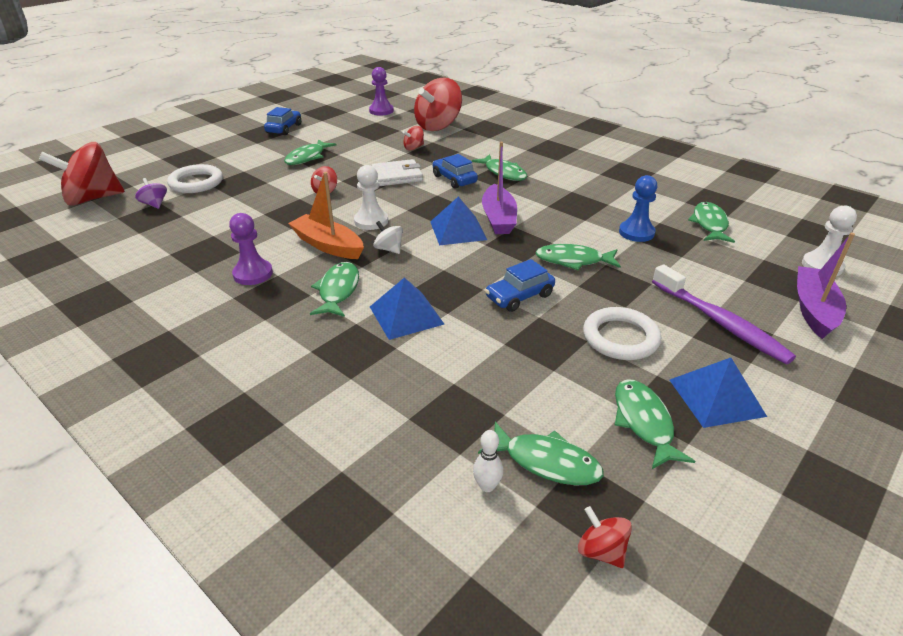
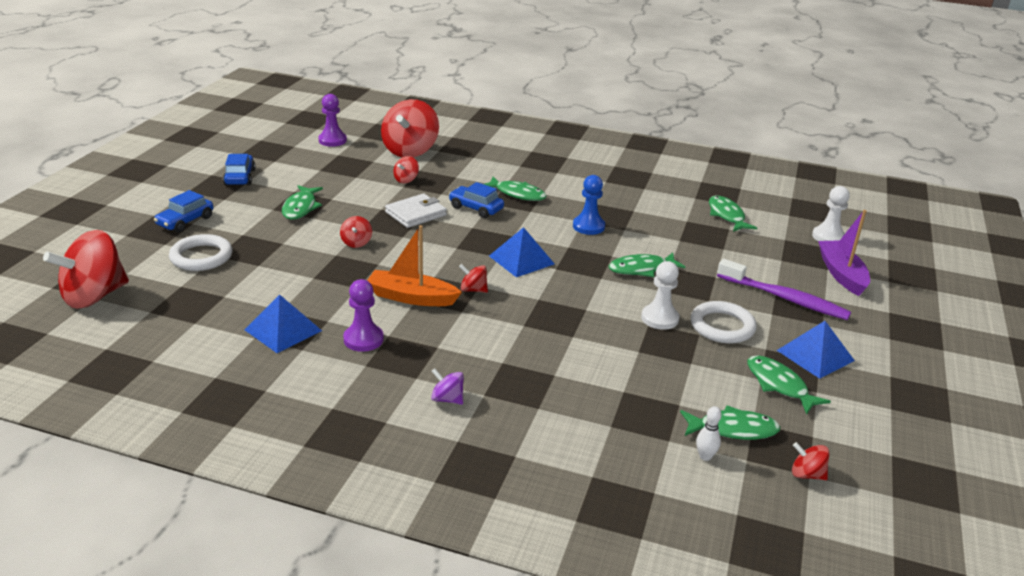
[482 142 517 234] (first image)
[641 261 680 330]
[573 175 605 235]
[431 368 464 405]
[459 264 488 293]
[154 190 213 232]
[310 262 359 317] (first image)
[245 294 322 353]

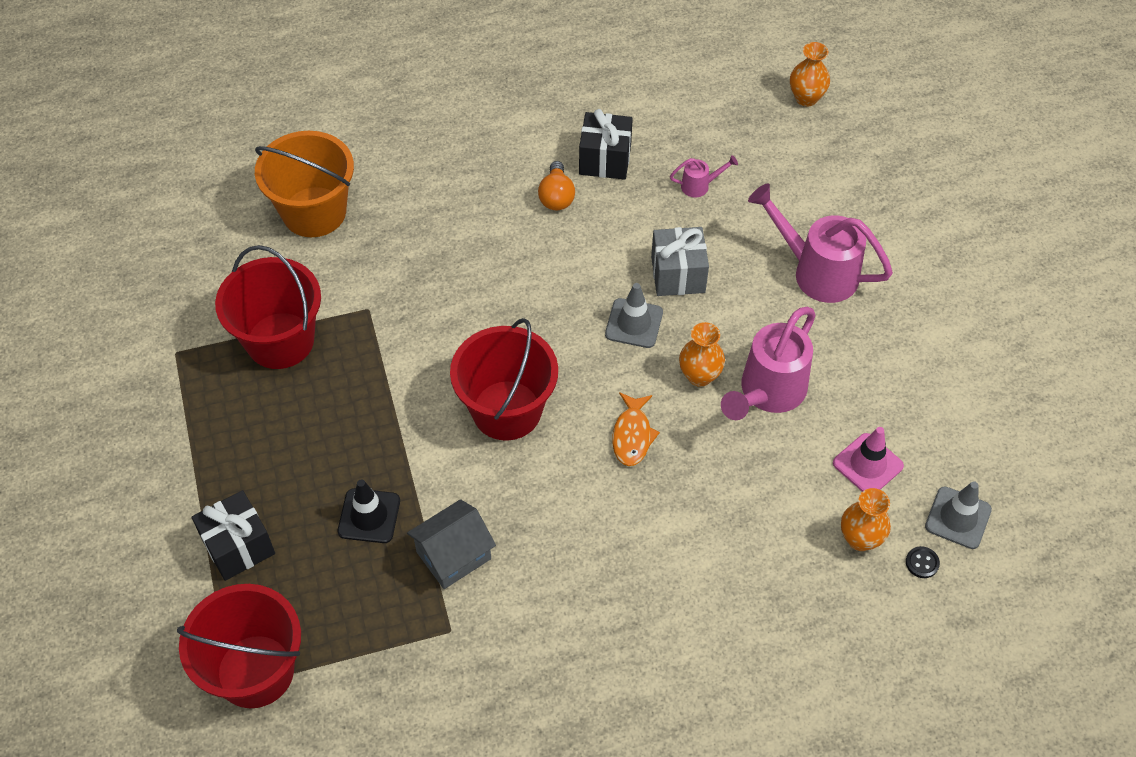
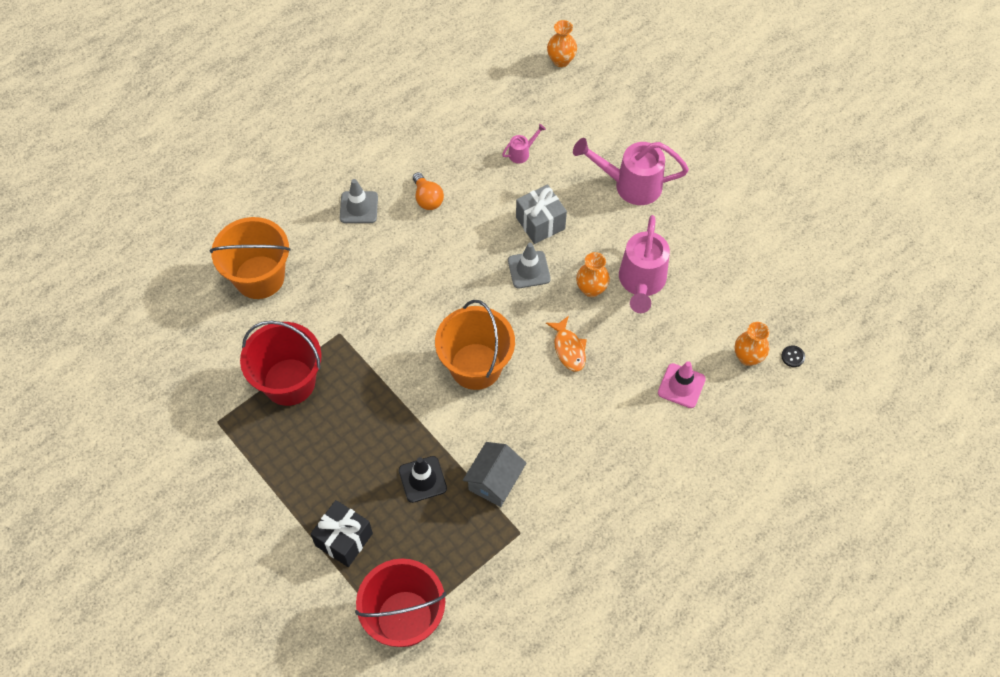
[579 109 633 180] (first image)
[435 300 515 390]
[658 361 706 408]
[340 179 378 223]

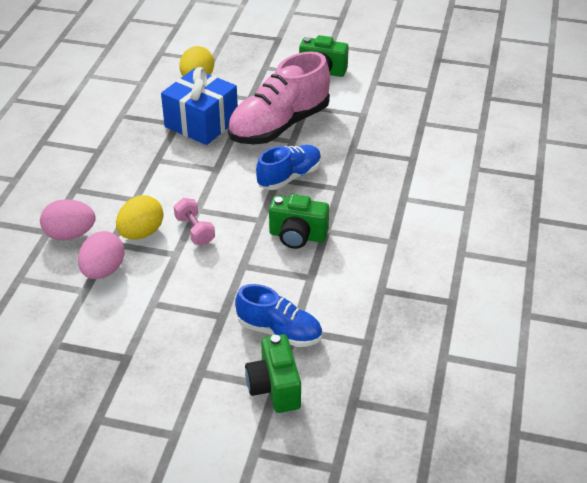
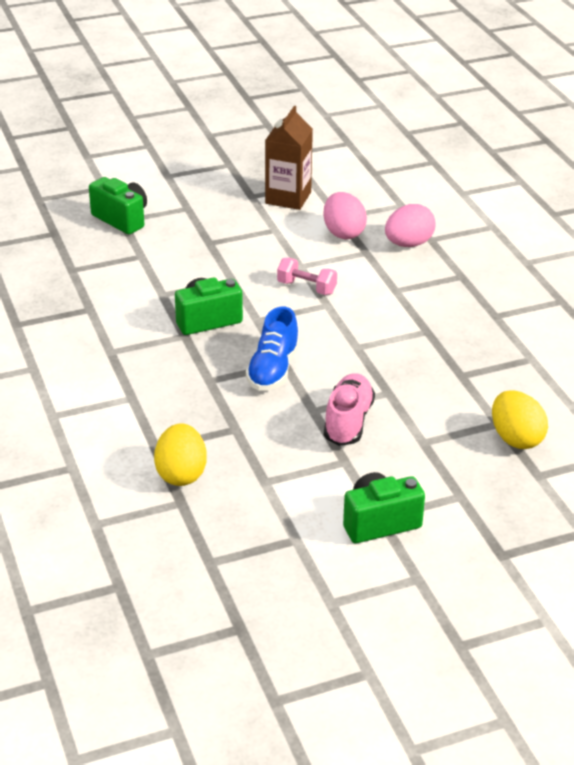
[324 373 375 446]
[161 67 238 145] (first image)
[154 423 207 486]
[235 284 322 347] (first image)
[265 106 313 210]

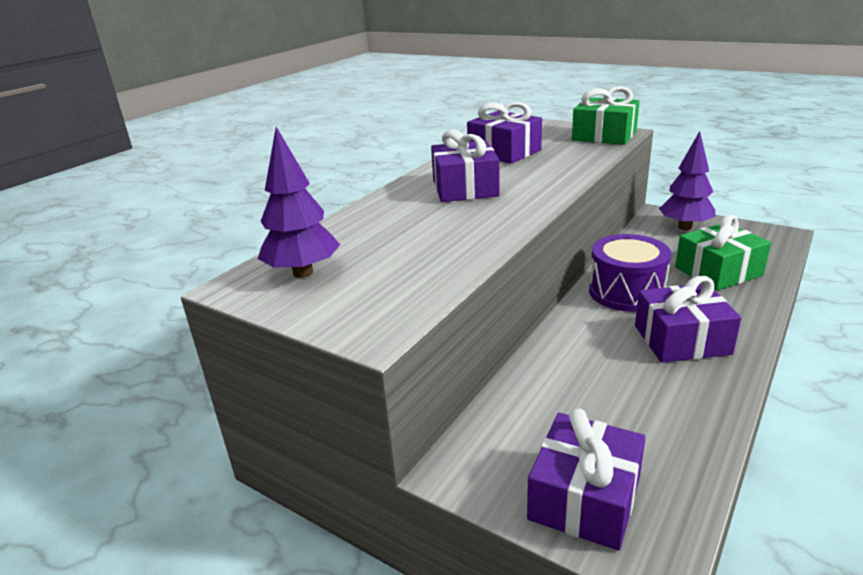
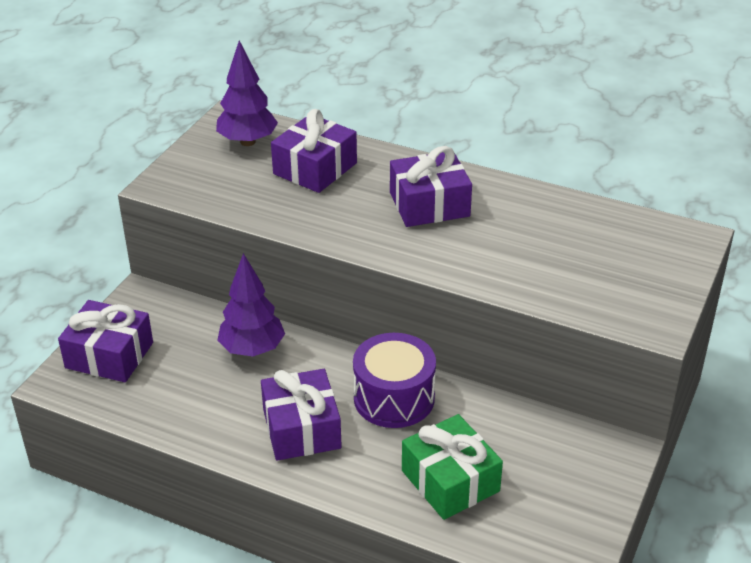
[572 86 639 145] (first image)
[271 109 357 193]
[217 253 285 356]

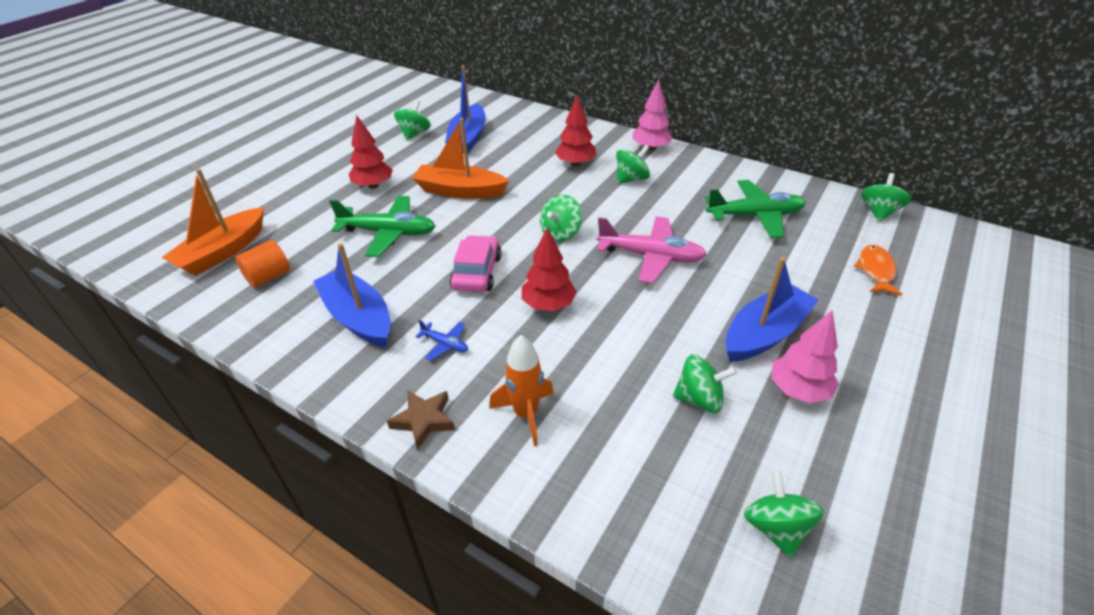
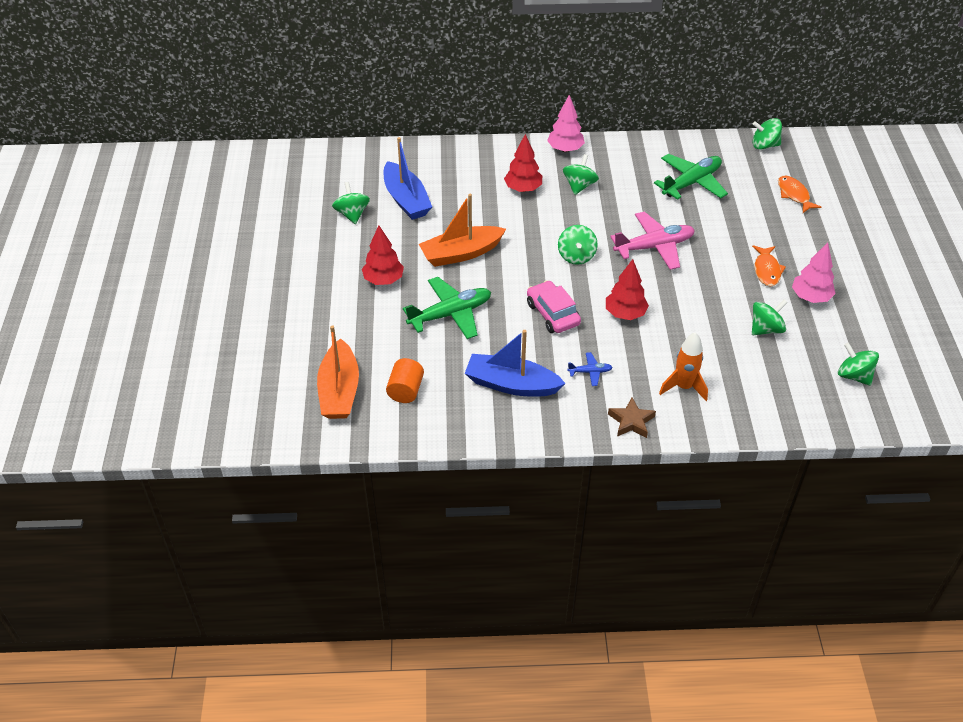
[753 118 782 150]
[752 245 786 287]

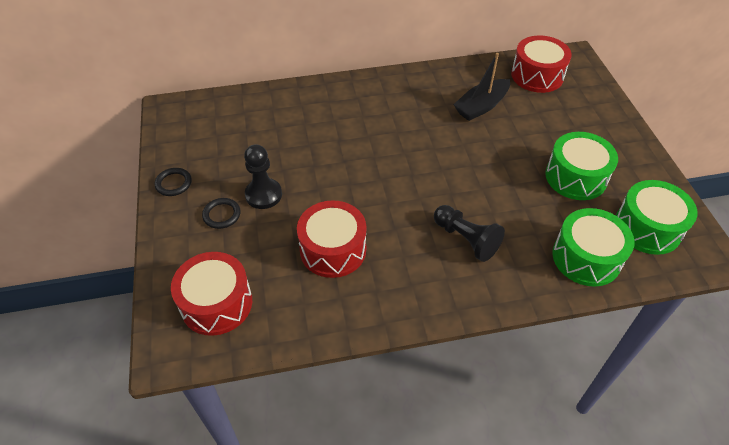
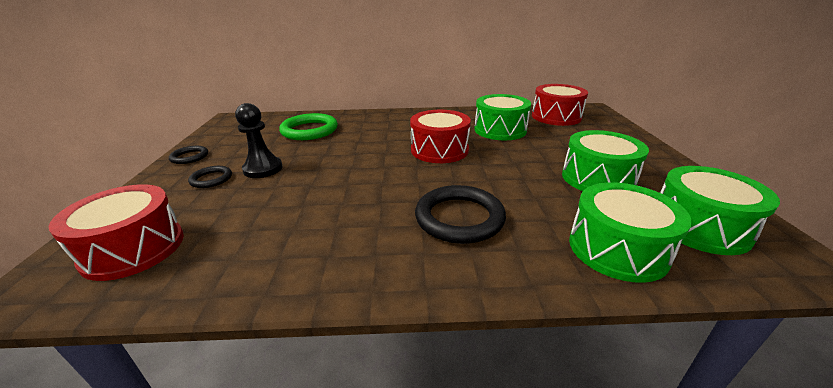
[474 94 531 140]
[410 110 471 163]
[415 185 506 244]
[279 113 338 140]

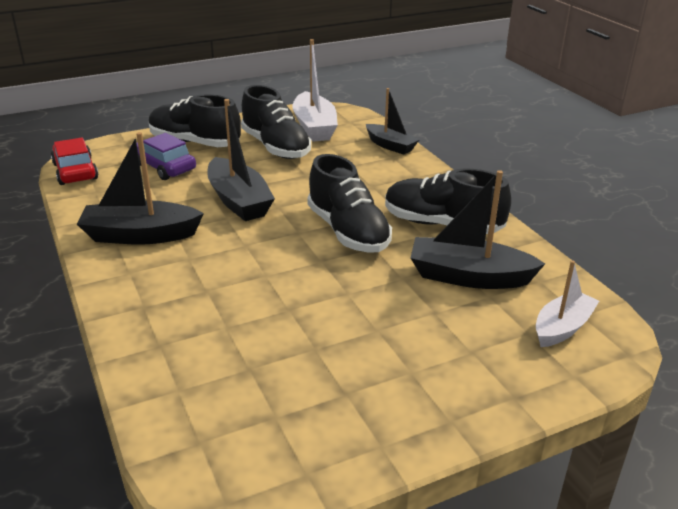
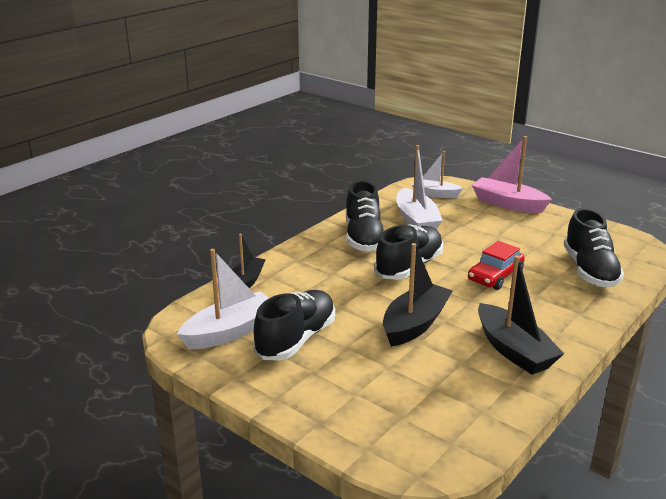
[563 208 624 288]
[130 133 196 180] (first image)
[468 241 525 290]
[396 145 443 230]
[472 136 552 213]

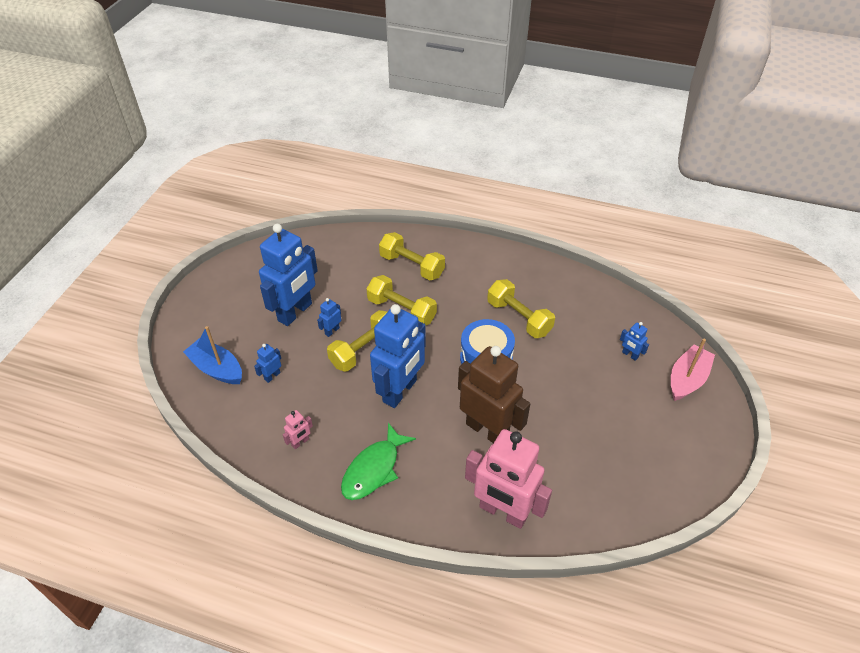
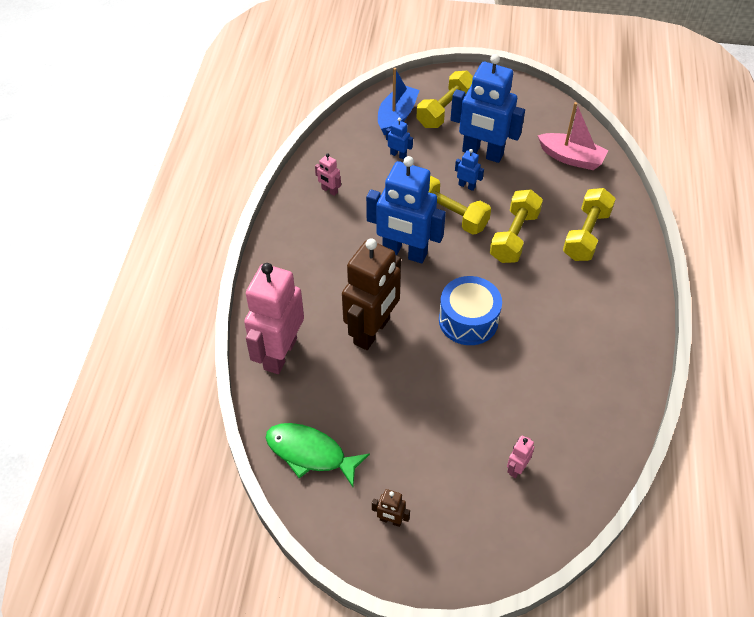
[416 71 473 128]
[507 435 534 478]
[538 102 608 170]
[266 423 370 487]
[372 489 410 527]

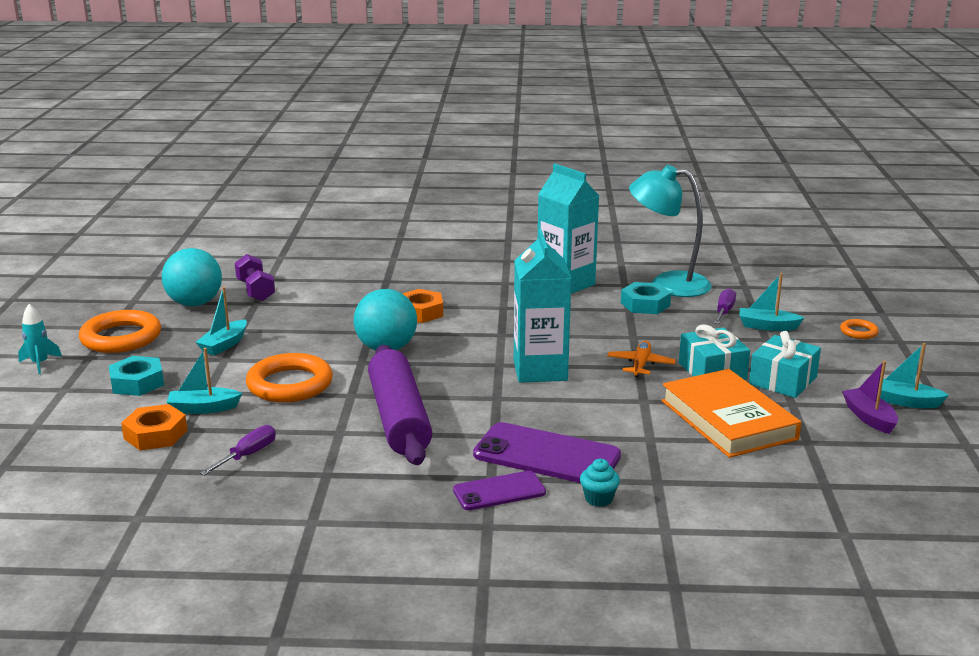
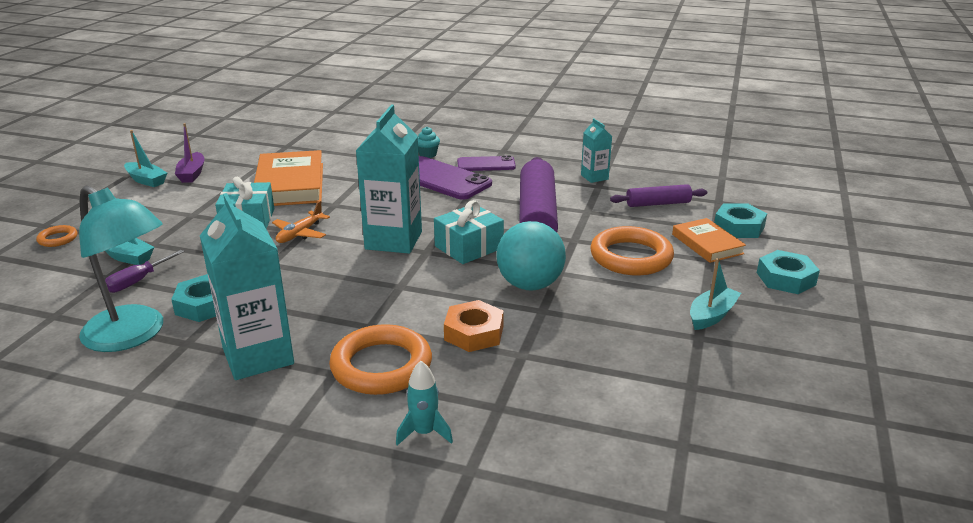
[162 248 222 306] (first image)
[235 254 275 301] (first image)
[396 361 453 446]
[329 324 432 395]
[434 200 504 264]
[672 218 746 263]
[714 204 767 238]
[610 184 707 207]
[581 118 612 183]

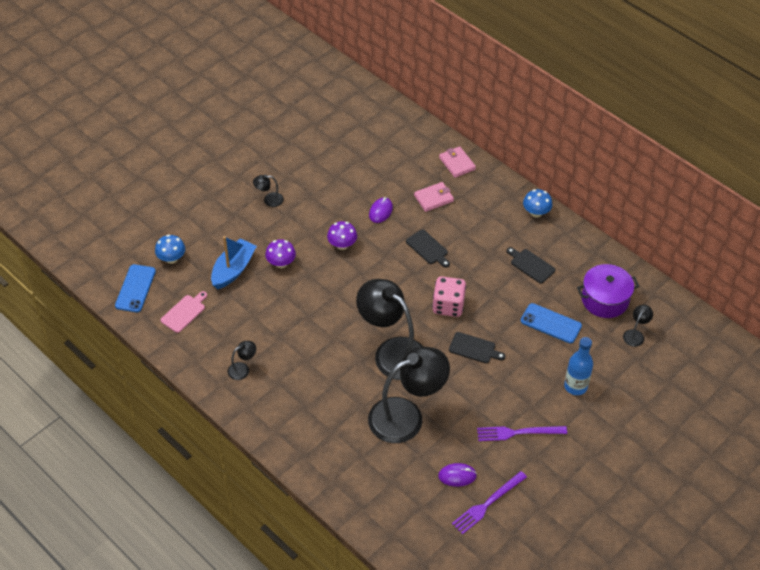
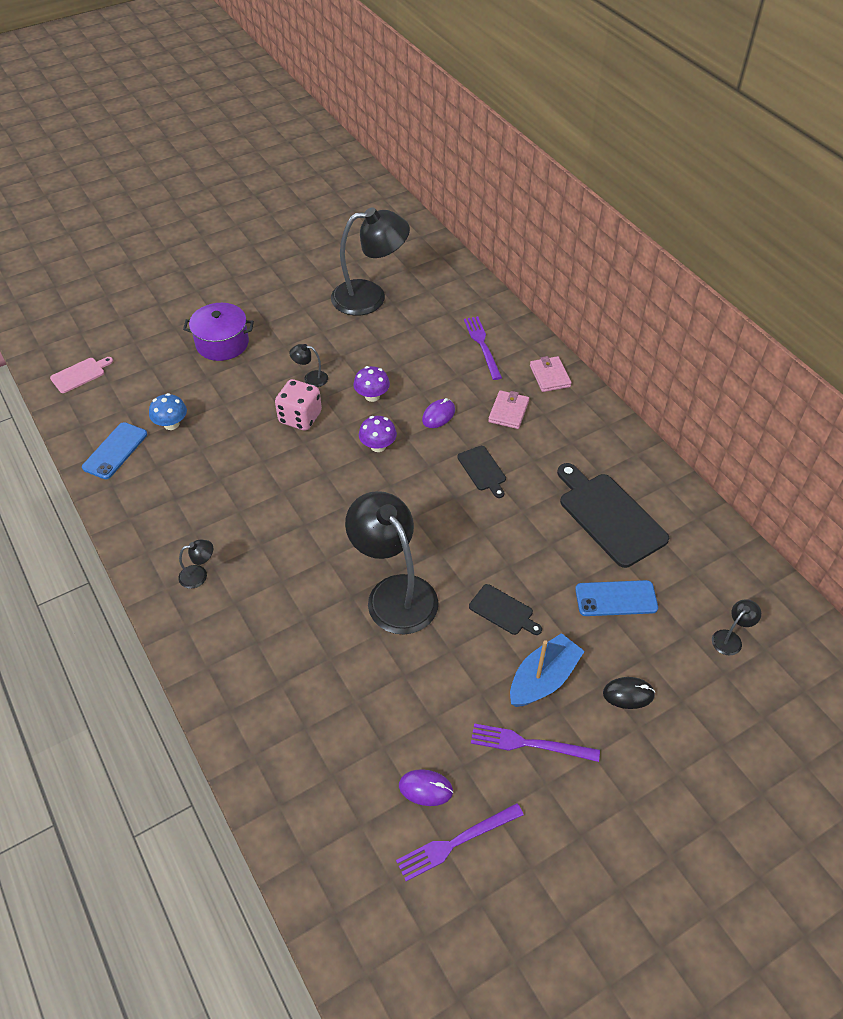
[488 390 529 429]
[523 189 552 218] (first image)
[510 633 585 707]
[353 366 390 402]
[557 463 669 568]
[183 303 254 361]
[275 379 322 431]
[50 357 113 393]
[575 580 658 616]
[603 677 655 709]
[331 207 410 316]
[464 316 502 380]

